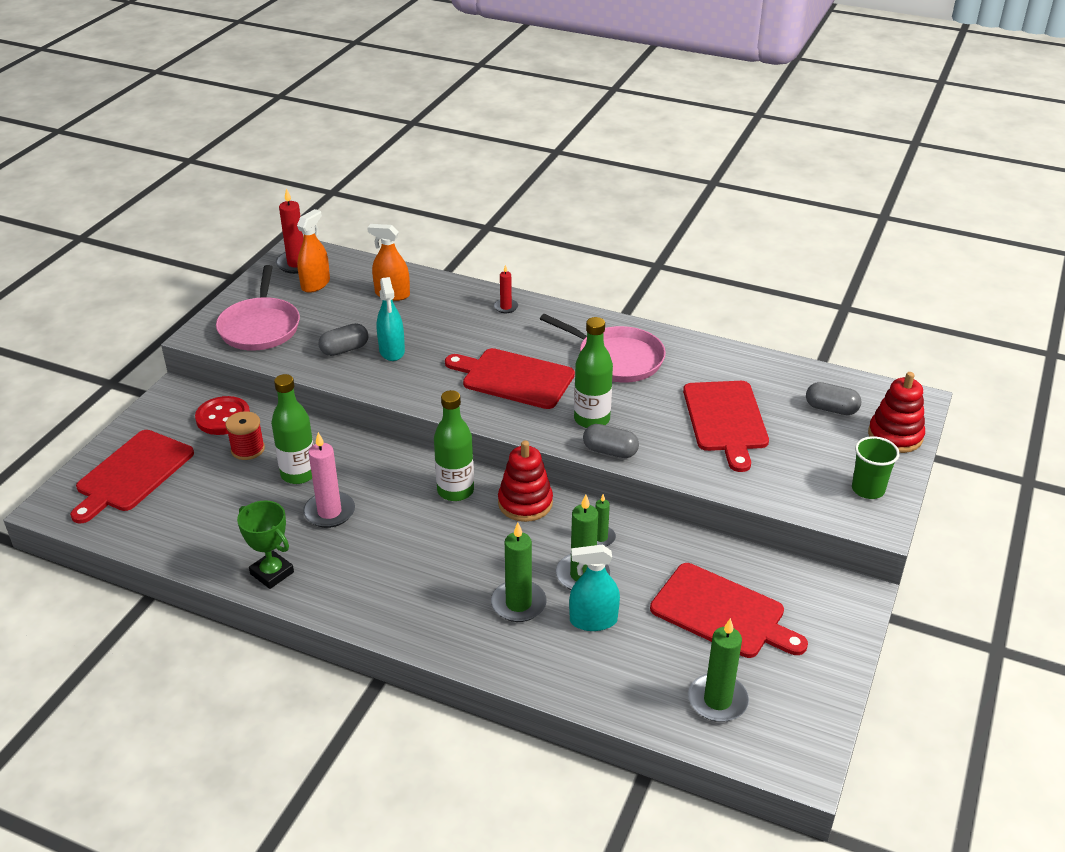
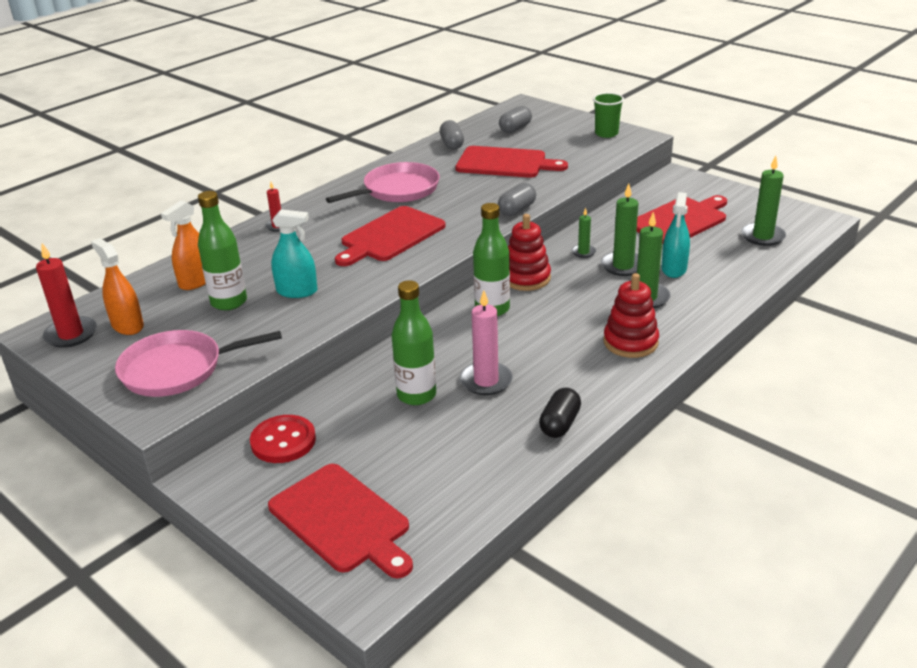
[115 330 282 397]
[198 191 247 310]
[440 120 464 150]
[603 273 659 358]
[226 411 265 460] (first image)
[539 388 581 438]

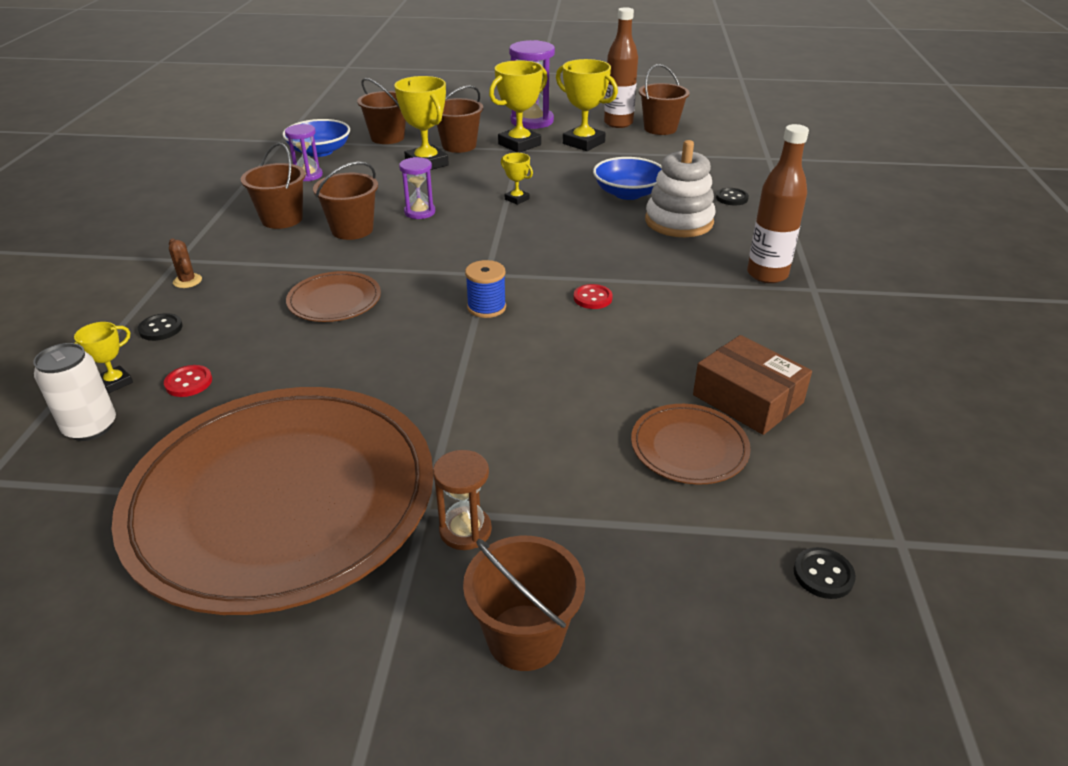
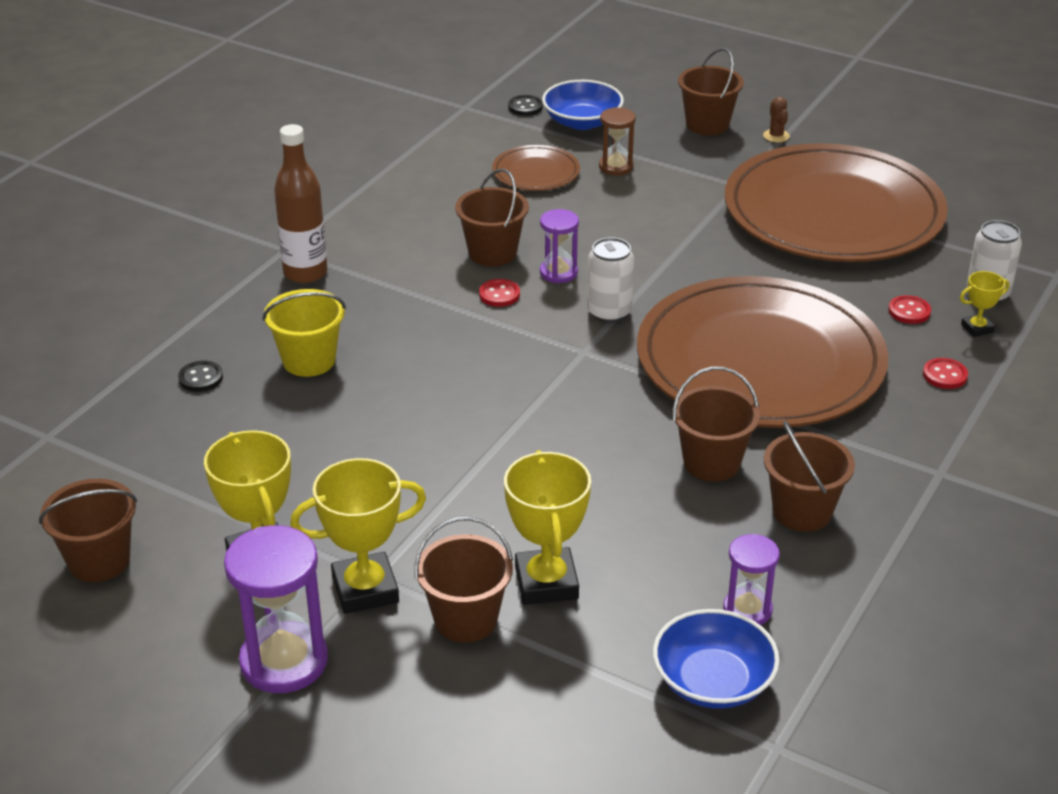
[604 7 638 128] (first image)
[455 168 529 267]
[262 289 346 377]
[501 153 533 205] (first image)
[540 209 579 283]
[542 80 624 130]
[763 97 790 142]
[587 237 634 323]
[637 276 889 428]
[923 358 968 389]
[693 335 812 435] (first image)
[599 107 636 175]

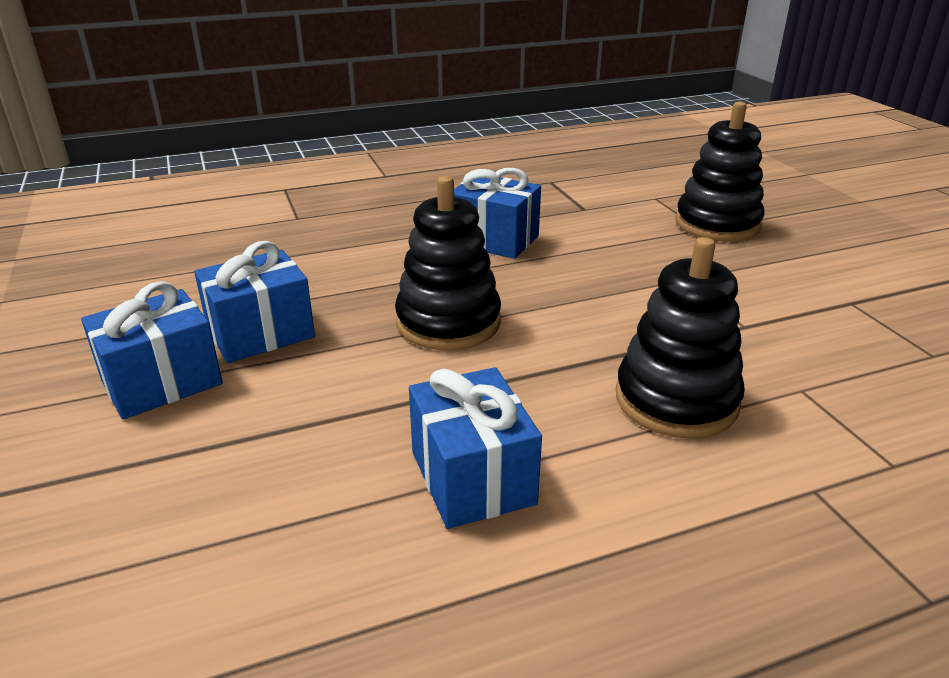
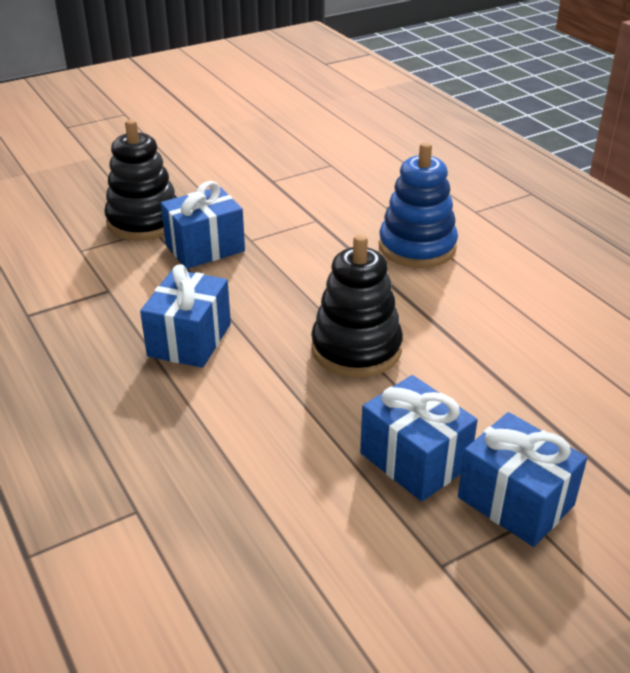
[379 142 458 268]
[161 181 245 269]

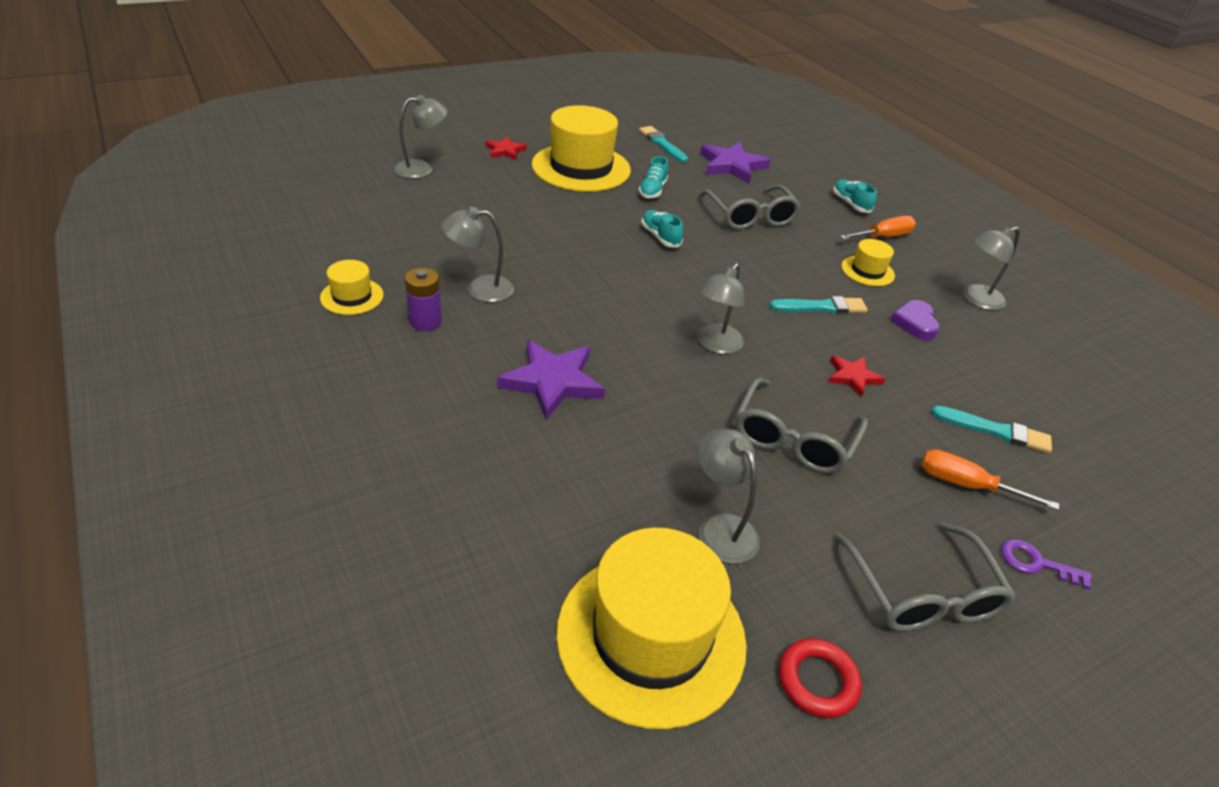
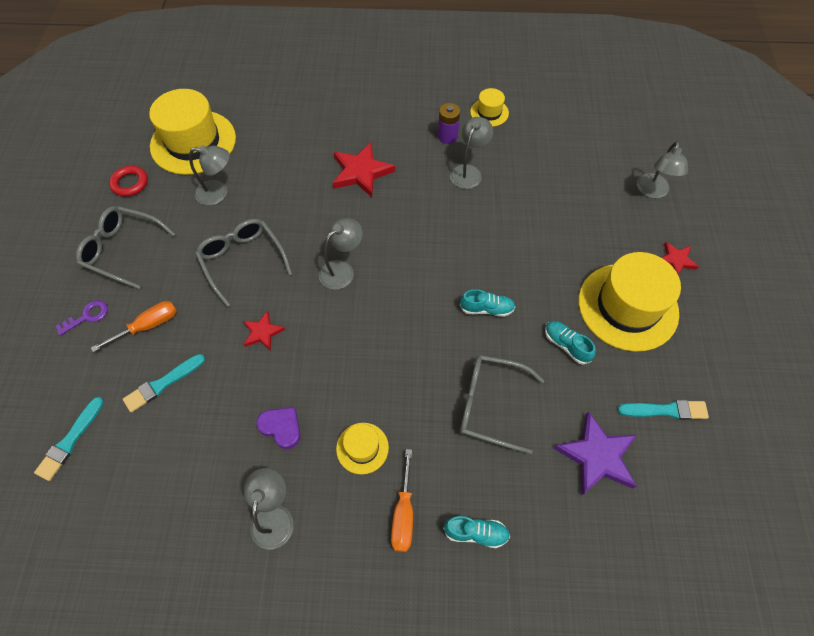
[319 218 363 290]
[34 397 104 481]
[332 142 395 197]

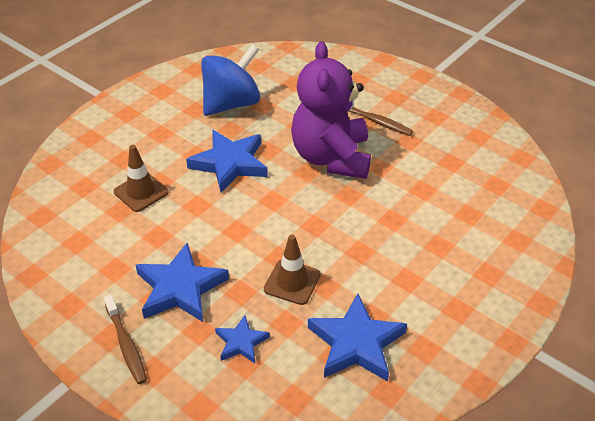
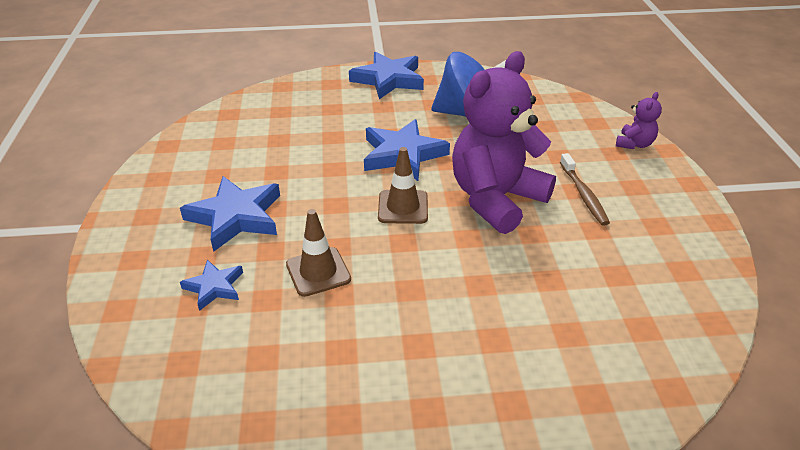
[378 147 428 224]
[349 52 424 99]
[104 295 147 384] (first image)
[616 92 662 149]

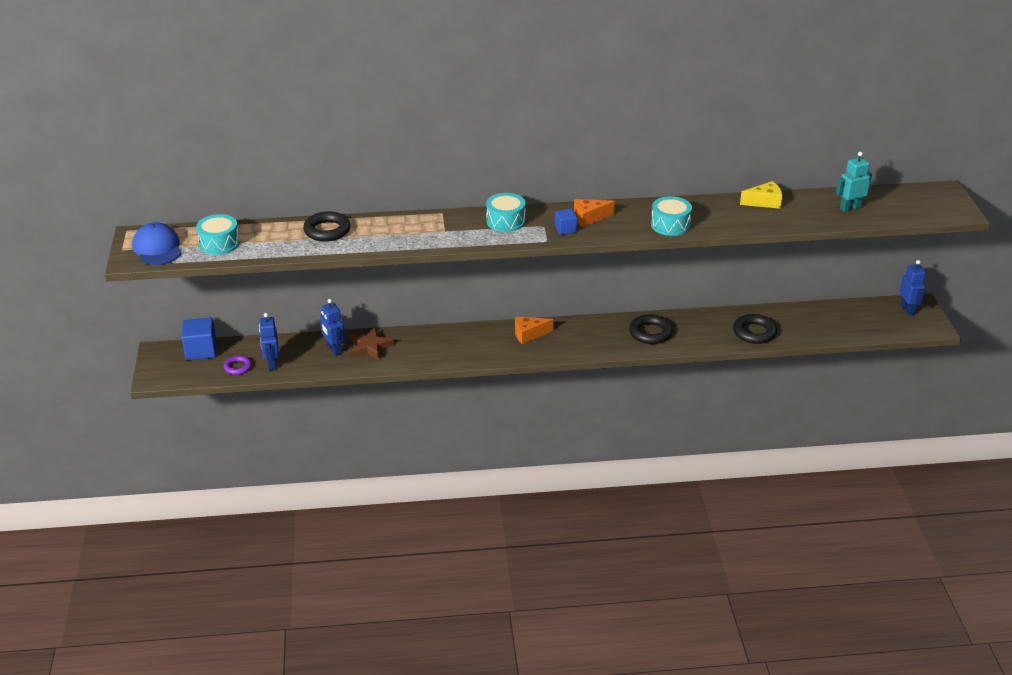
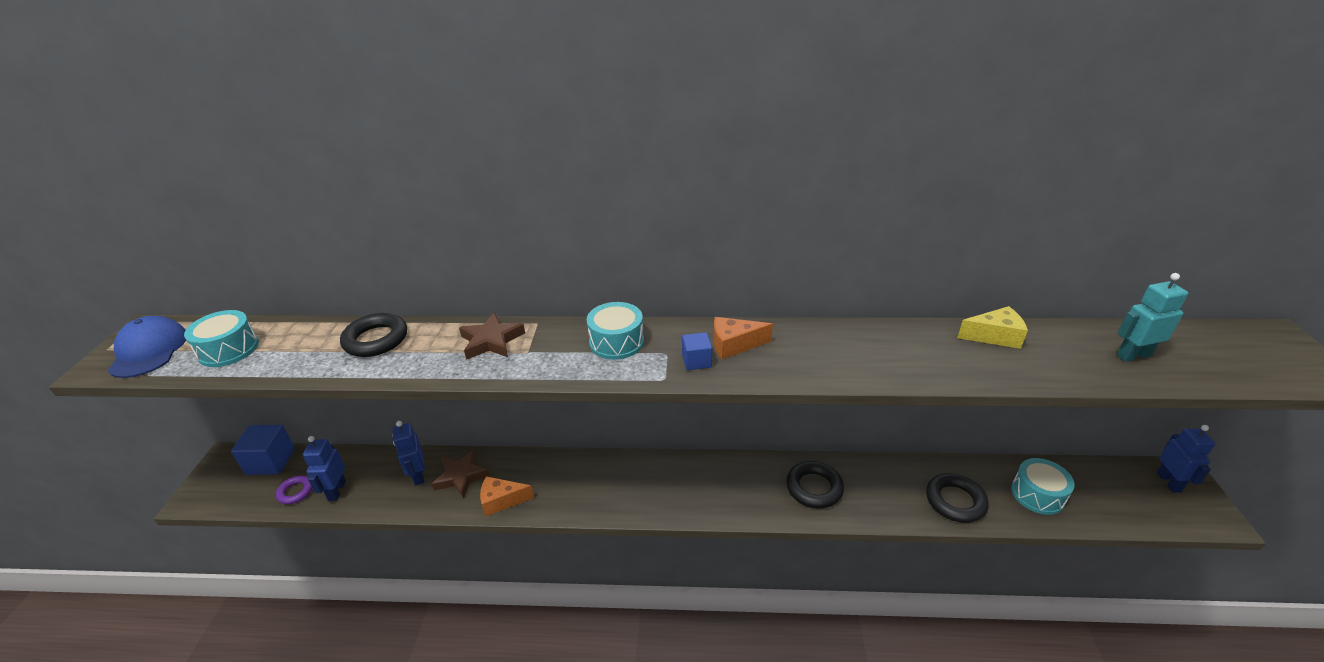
[1011 458 1075 515]
[480 476 534 517]
[459 312 525 360]

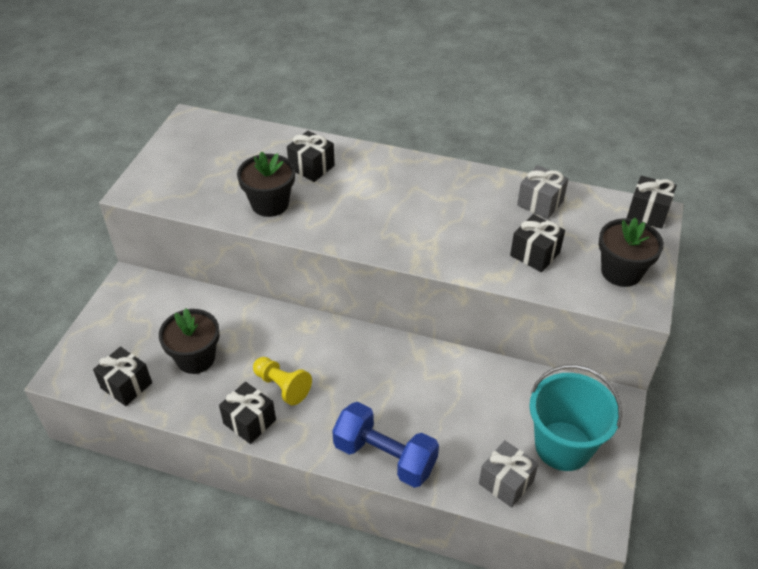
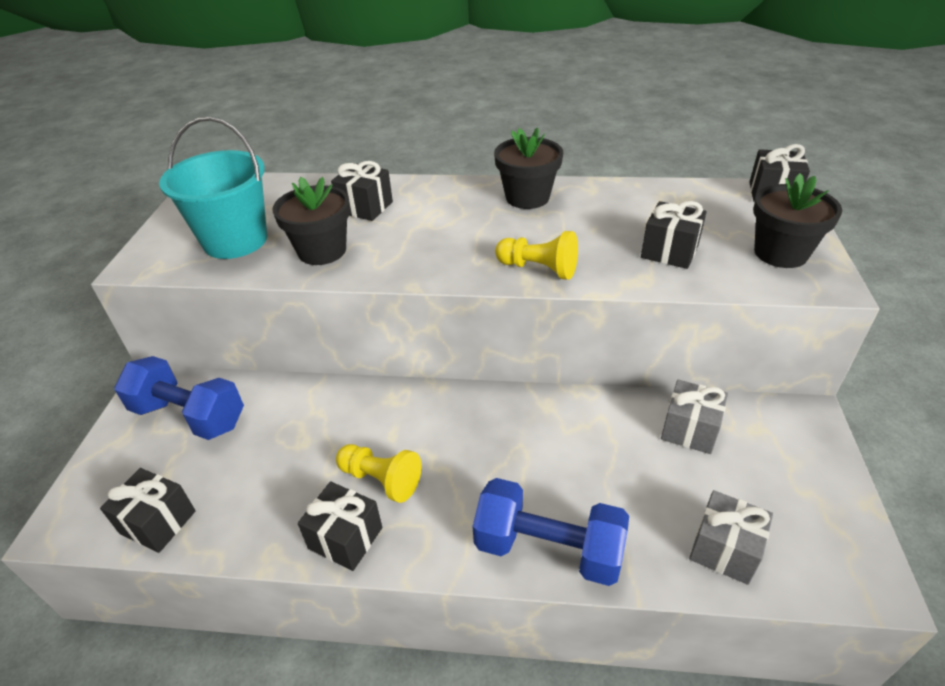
[661 380 728 454]
[494 127 563 209]
[159 117 267 259]
[495 231 578 280]
[114 356 244 440]

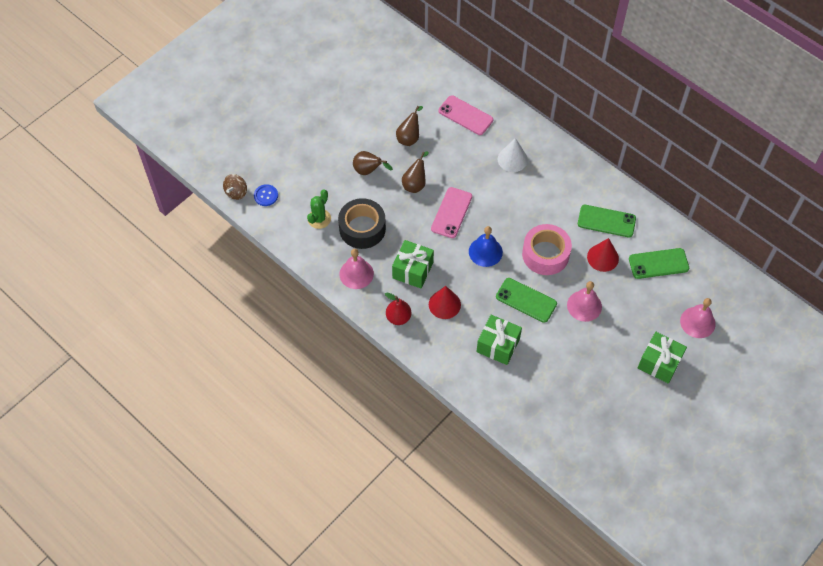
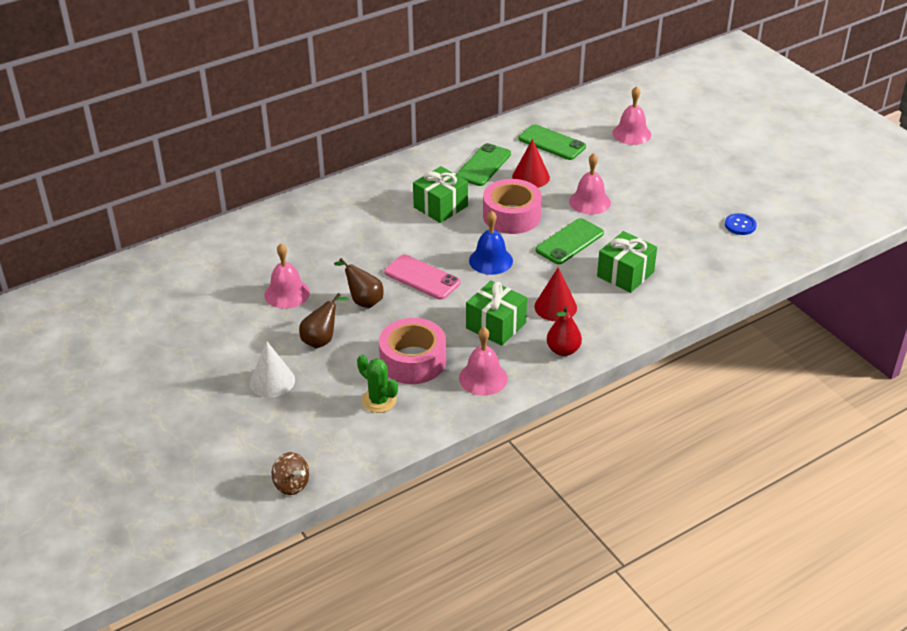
[438 95 493 135] (first image)
[265 243 310 309]
[250 341 295 398]
[725 213 757 235]
[379 318 446 384]
[518 124 586 160]
[413 166 468 223]

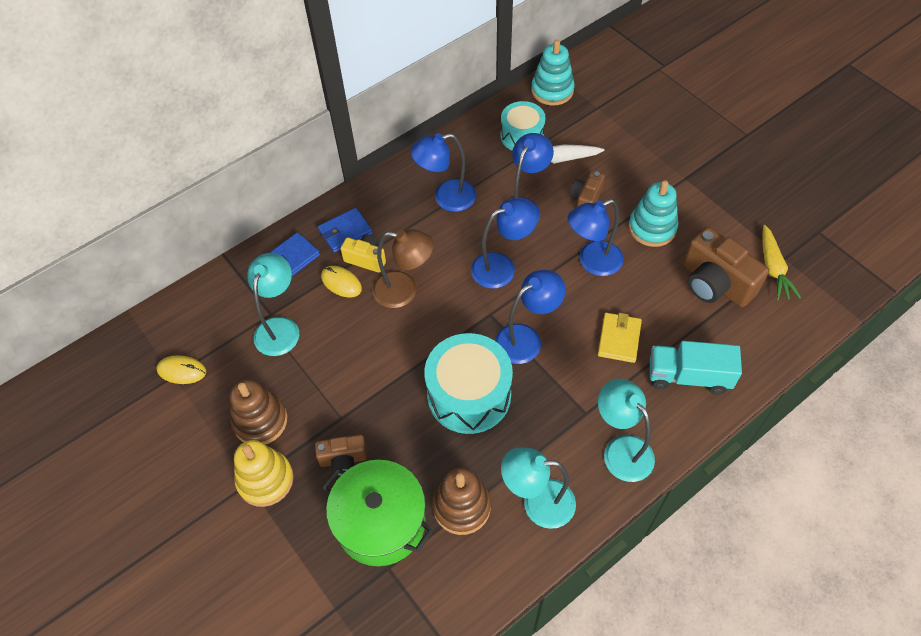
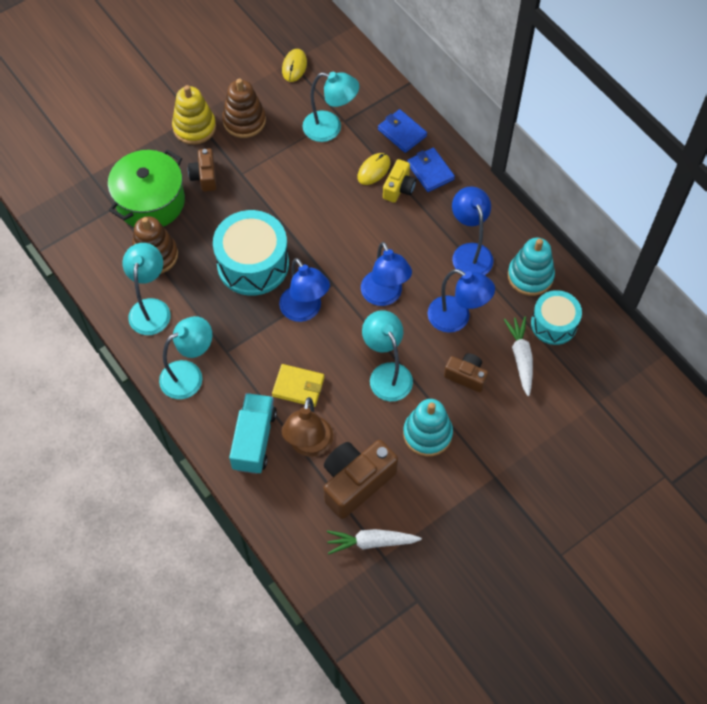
[508 238 555 296]
[362 310 413 401]
[327 529 422 554]
[282 397 333 457]

